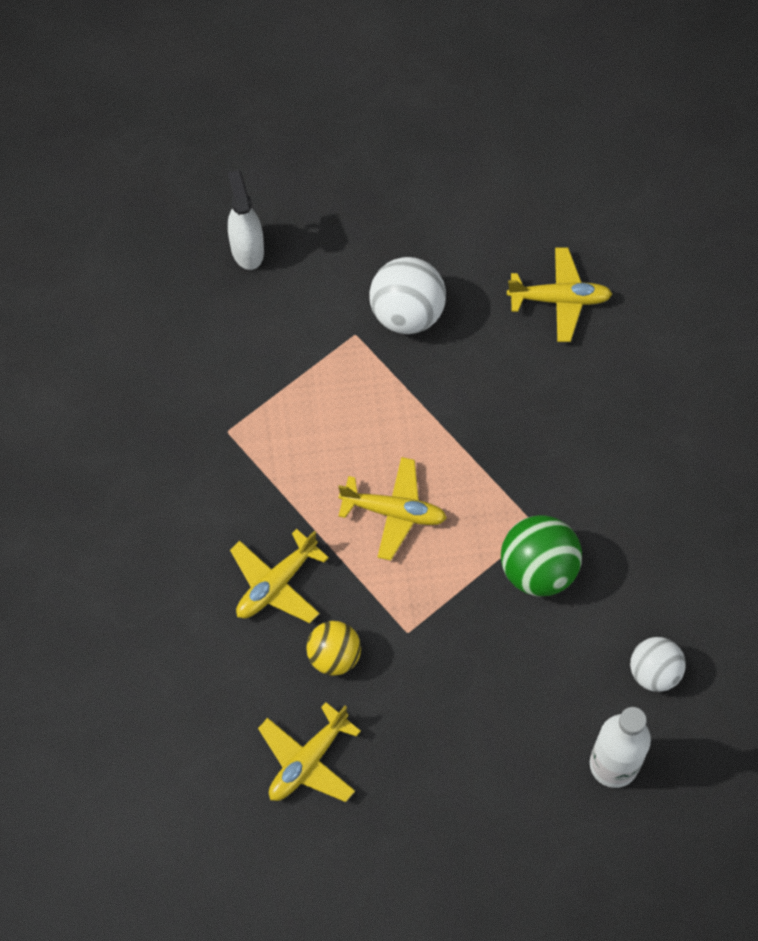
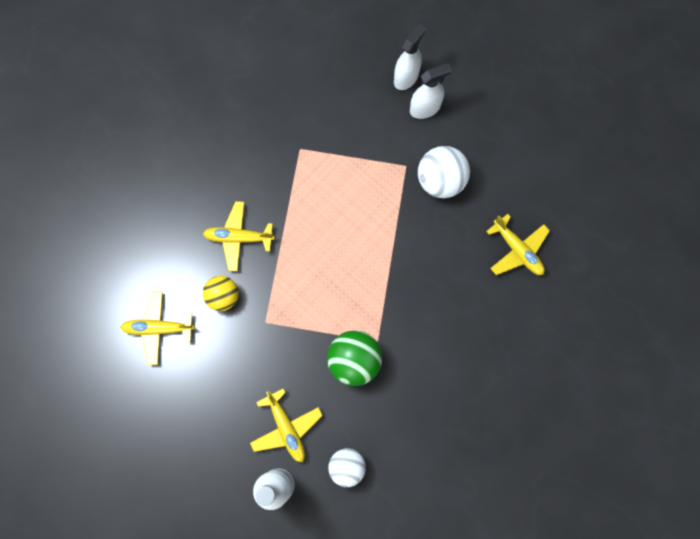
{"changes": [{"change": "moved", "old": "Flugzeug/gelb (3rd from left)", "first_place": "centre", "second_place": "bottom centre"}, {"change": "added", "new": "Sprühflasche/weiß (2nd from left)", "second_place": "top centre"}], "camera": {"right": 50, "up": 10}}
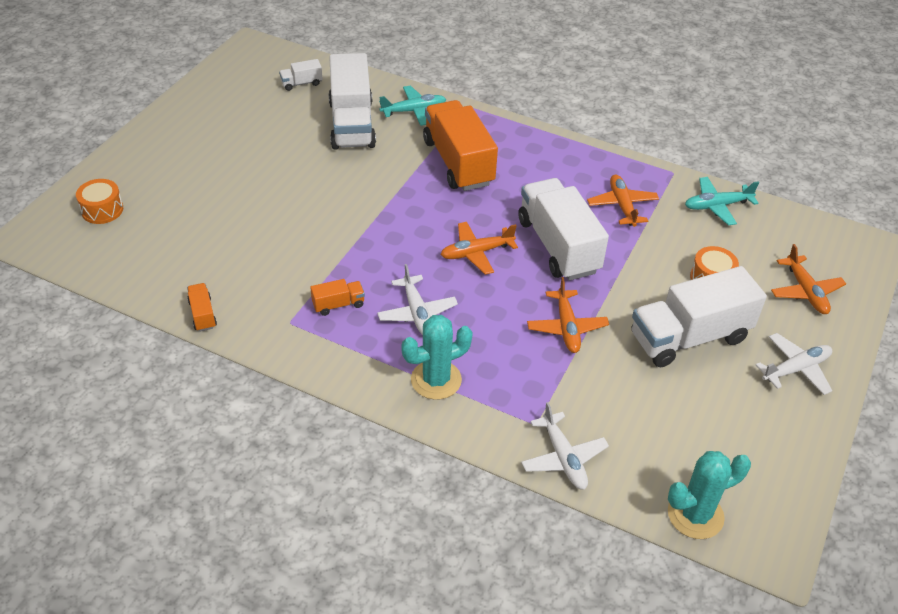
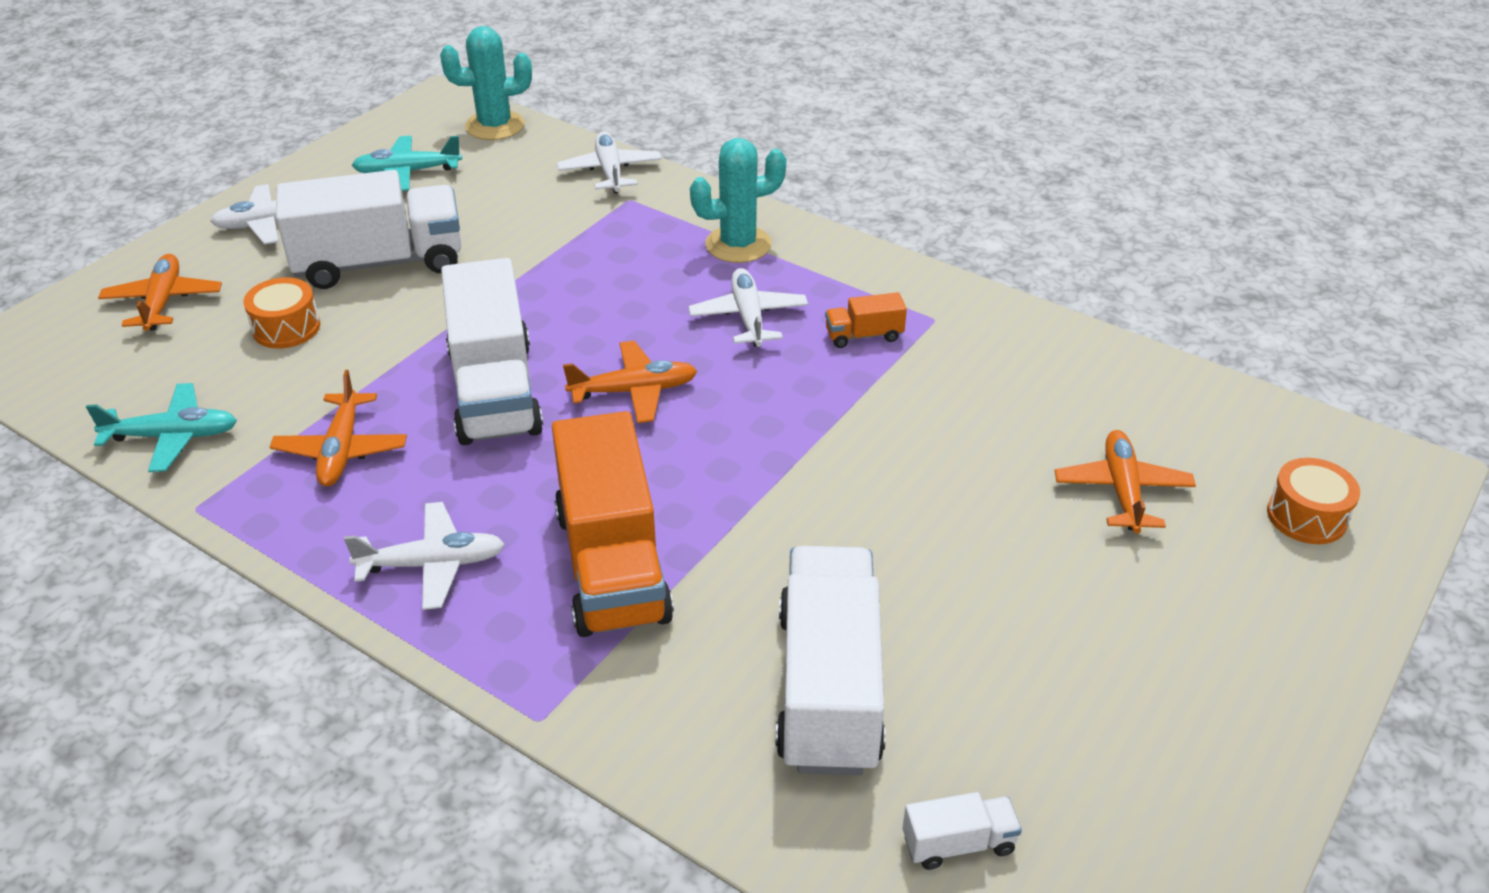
{"changes": [{"change": "removed", "old": "Lastwagen/orange (1st from left)", "first_place": "middle left"}, {"change": "moved", "old": "Flugzeug/türkis (1st from left in the first image)", "new": "Flugzeug/türkis (2nd from left)", "first_place": "top centre", "second_place": "top left"}, {"change": "moved", "old": "Flugzeug/orange (2nd from left in the first image)", "new": "Flugzeug/orange (4th from left)", "first_place": "centre", "second_place": "middle right"}, {"change": "added", "new": "Flugzeug/weiß (2nd from left)", "second_place": "middle left"}], "camera": {"right": -170, "up": -5}}
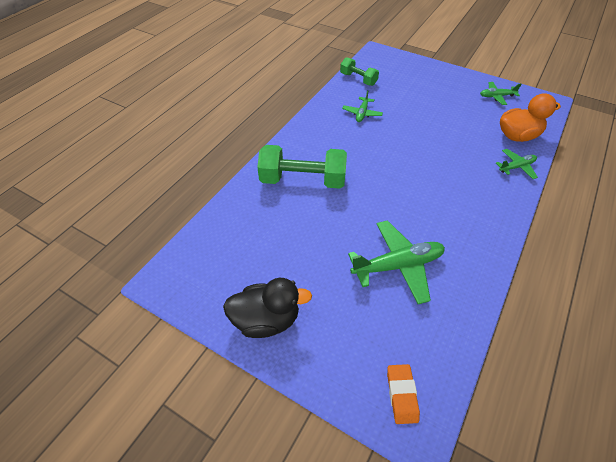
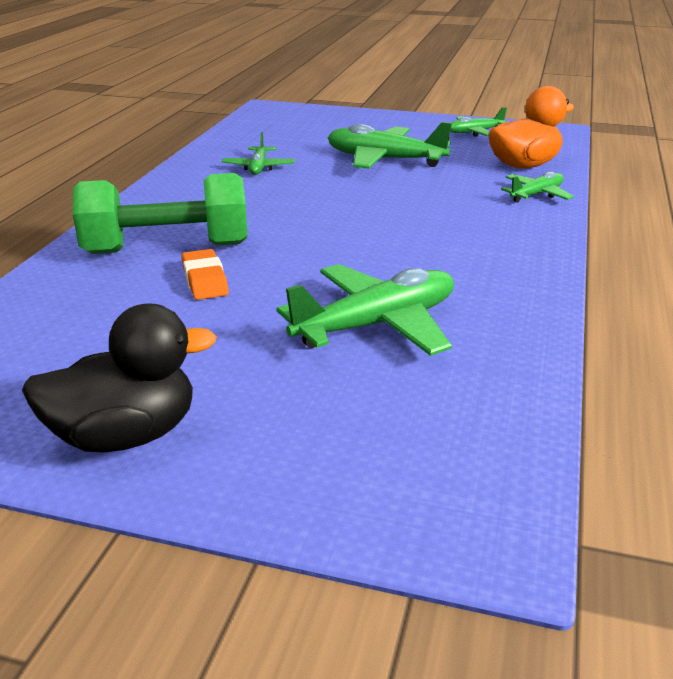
{"changes": [{"change": "removed", "old": "Hantel/grün (2nd from left)", "first_place": "top centre"}, {"change": "moved", "old": "Radiergummi/orange", "first_place": "bottom centre", "second_place": "middle left"}, {"change": "added", "new": "Flugzeug/grün (3rd from left)", "second_place": "top centre"}], "camera": {"right": -15, "up": -20}}
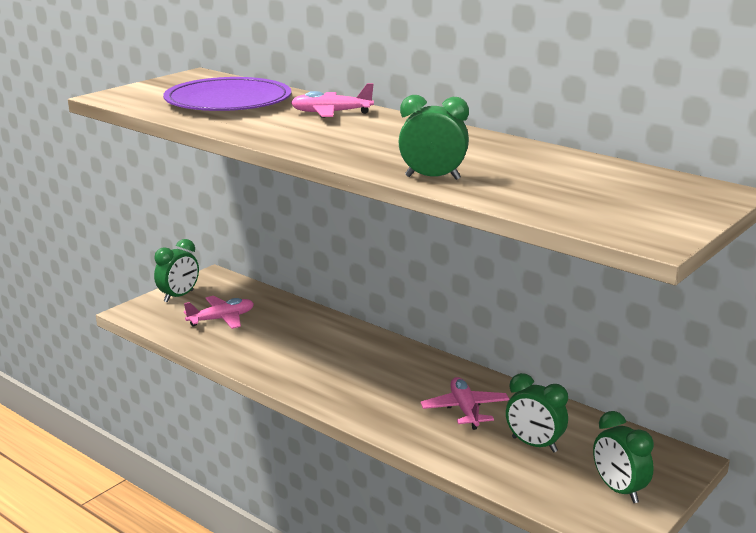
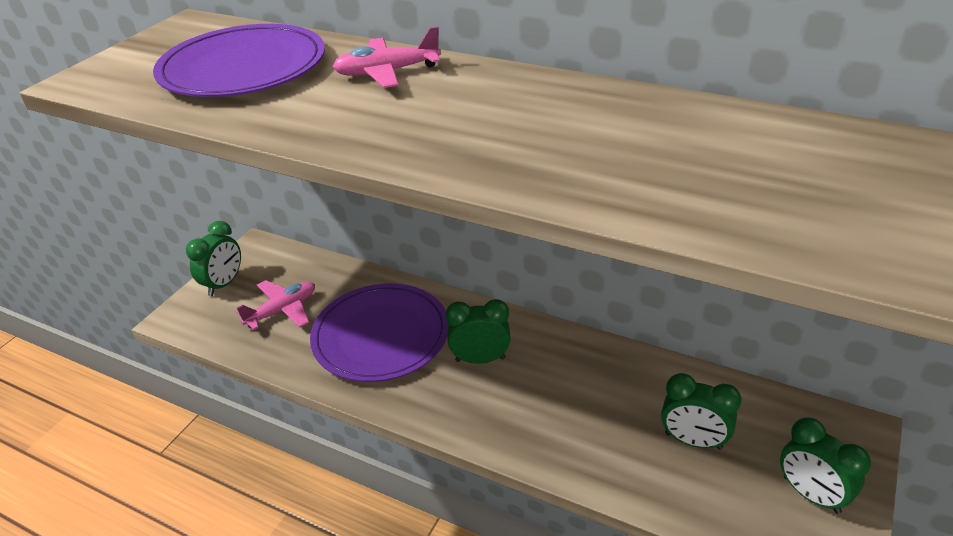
{"changes": [{"change": "moved", "old": "Wecker/grün (2nd from left)", "first_place": "top centre", "second_place": "centre"}, {"change": "removed", "old": "Flugzeug/rosa (3rd from left)", "first_place": "bottom centre"}, {"change": "added", "new": "Teller/lila (2nd from left)", "second_place": "centre"}], "camera": {"right": -10, "up": 15}}
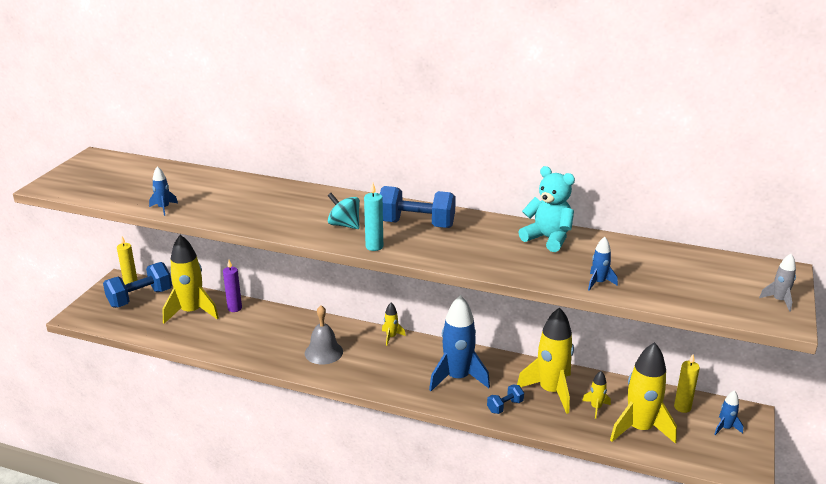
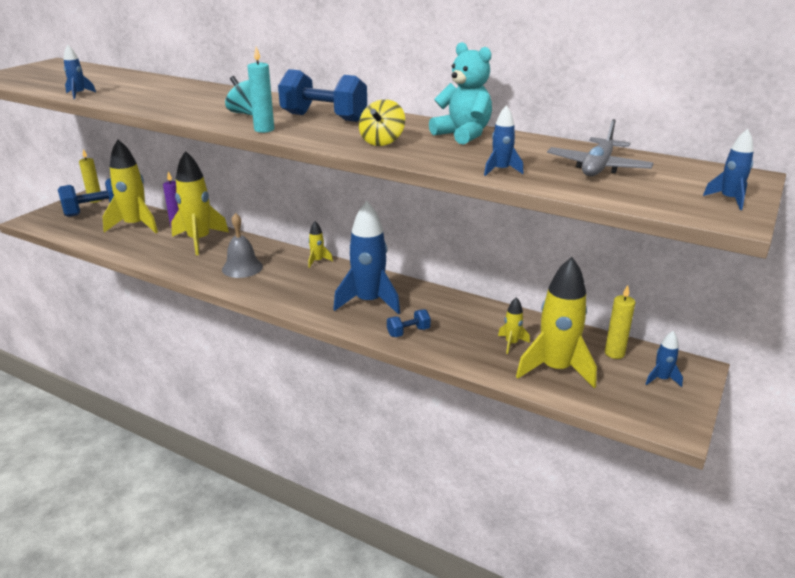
{"changes": [{"change": "moved", "old": "Rakete/gelb (3rd from left in the first image)", "new": "Rakete/gelb (2nd from left)", "first_place": "bottom centre", "second_place": "middle left"}, {"change": "recoloured", "old": "Rakete/grau", "new": "Rakete/blau (5th from left)", "first_place": "middle right", "second_place": "top right"}, {"change": "added", "new": "Kreisel/gelb", "second_place": "top centre"}, {"change": "added", "new": "Flugzeug/grau", "second_place": "top right"}], "camera": {"right": 10, "up": 0}}
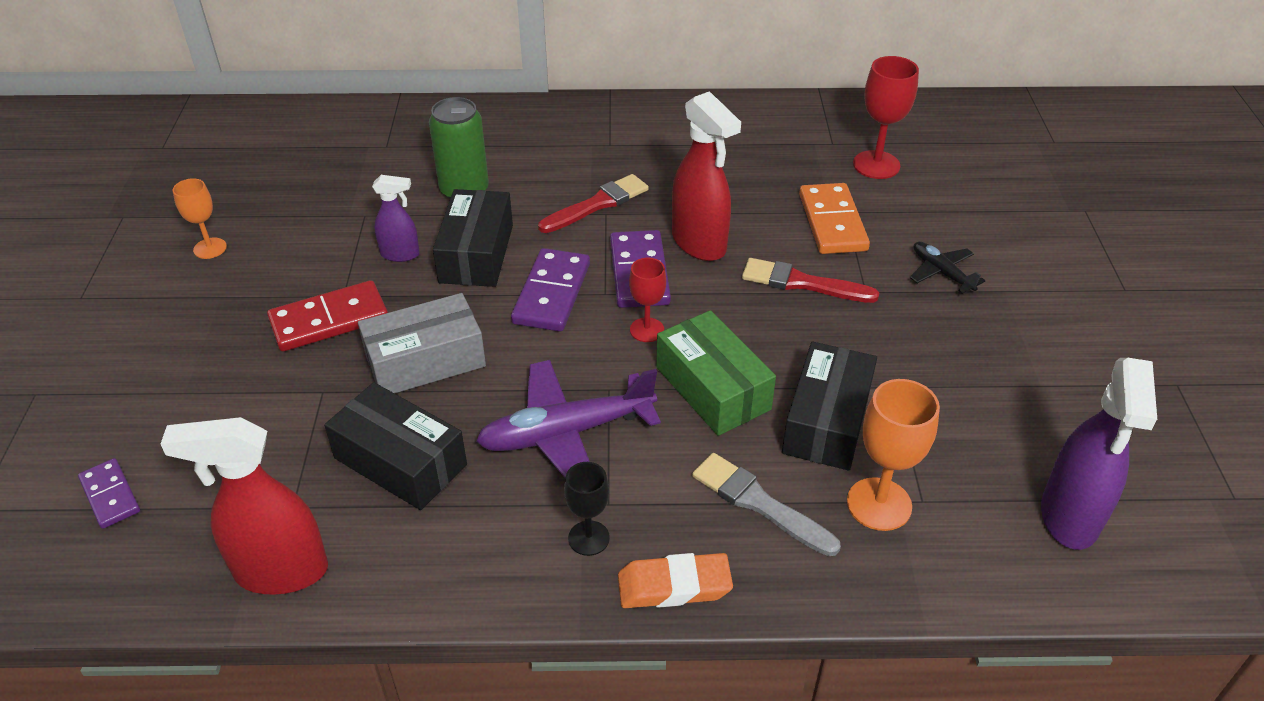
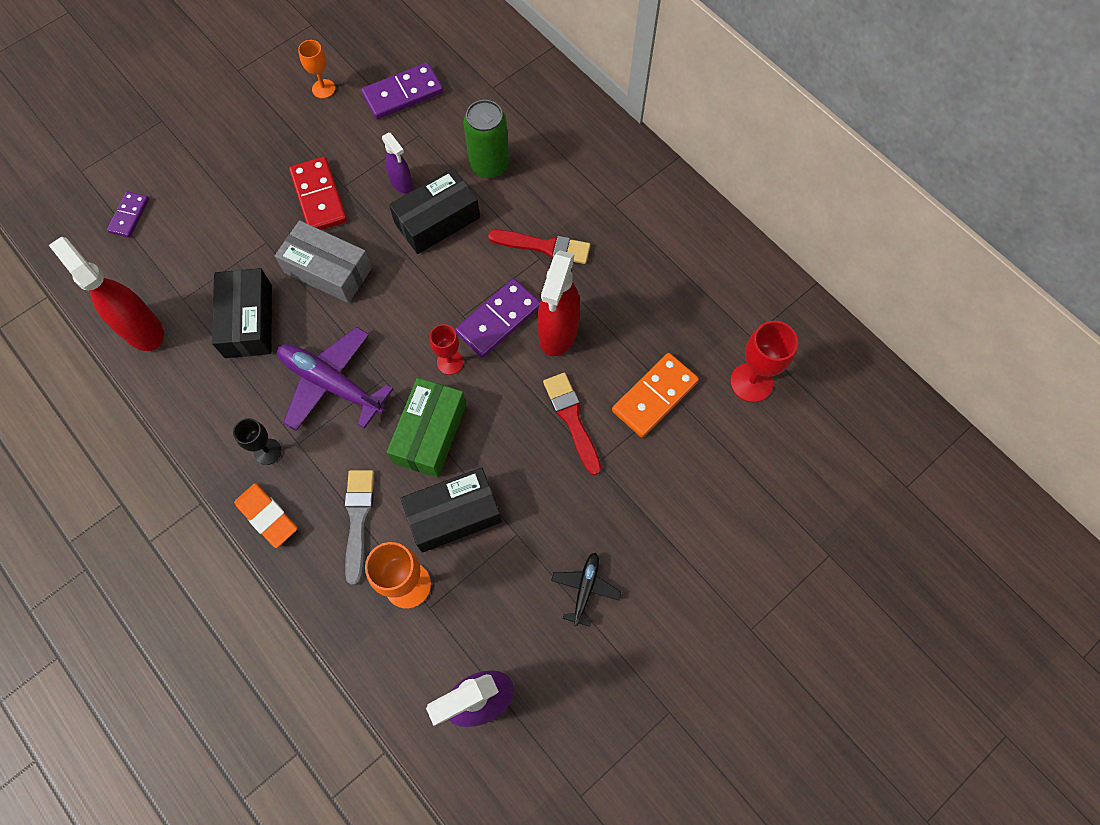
{"changes": [{"change": "turned", "old": "Dominostein/rot", "first_place": "middle left", "second_place": "top left", "degrees": 45}, {"change": "moved", "old": "Dominostein/lila (2nd from left)", "first_place": "centre", "second_place": "top centre"}, {"change": "moved", "old": "Flugzeug/schwarz", "first_place": "middle right", "second_place": "bottom centre"}], "camera": {"right": 50, "up": 25}}
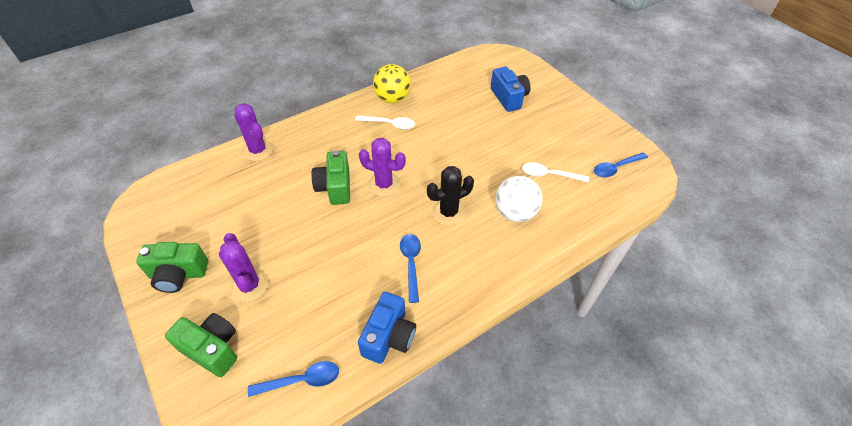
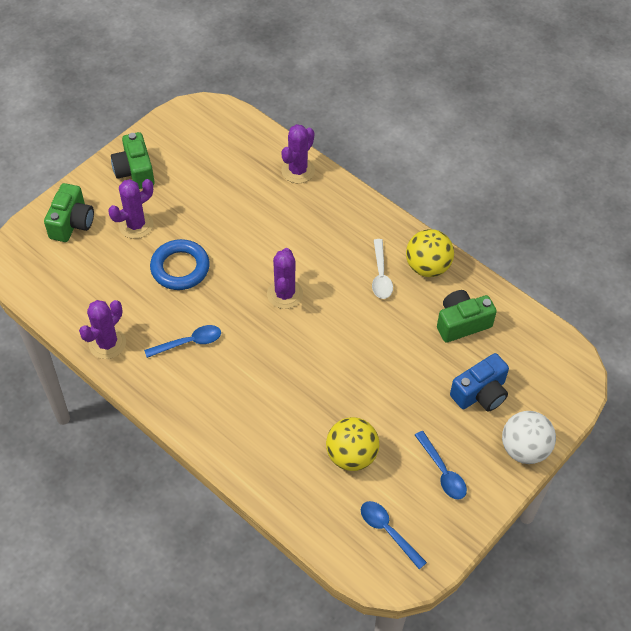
{"changes": [{"change": "moved", "old": "Löffel/blau (1st from left in the first image)", "new": "Löffel/blau (3rd from left)", "first_place": "bottom centre", "second_place": "bottom right"}, {"change": "moved", "old": "Kamera/grün (3rd from left)", "first_place": "centre", "second_place": "middle right"}, {"change": "replaced", "old": "Kamera/blau (1st from left)", "new": "Kaktus/lila (1st from left)", "first_place": "bottom centre", "second_place": "middle left"}, {"change": "removed", "old": "Kaktus/schwarz", "first_place": "centre"}, {"change": "moved", "old": "Ball/weiß", "first_place": "centre", "second_place": "bottom right"}, {"change": "replaced", "old": "Löffel/weiß (2nd from left)", "new": "Ball/gelb (1st from left)", "first_place": "centre", "second_place": "bottom centre"}, {"change": "added", "new": "Ring/blau", "second_place": "middle left"}], "camera": {"right": 75, "up": 5}}
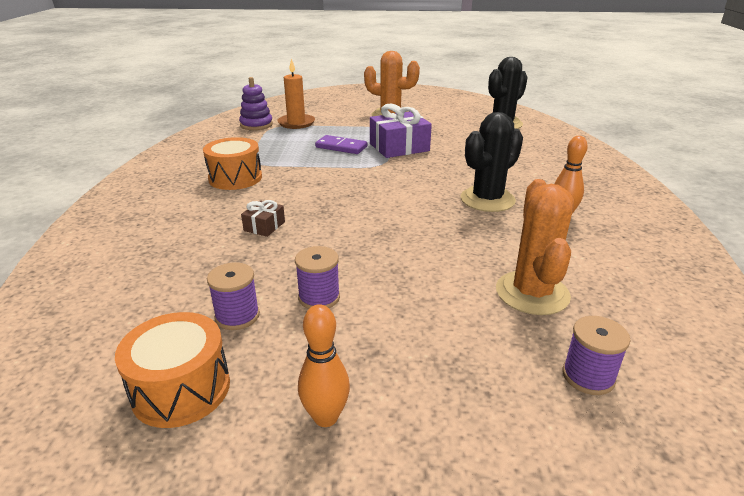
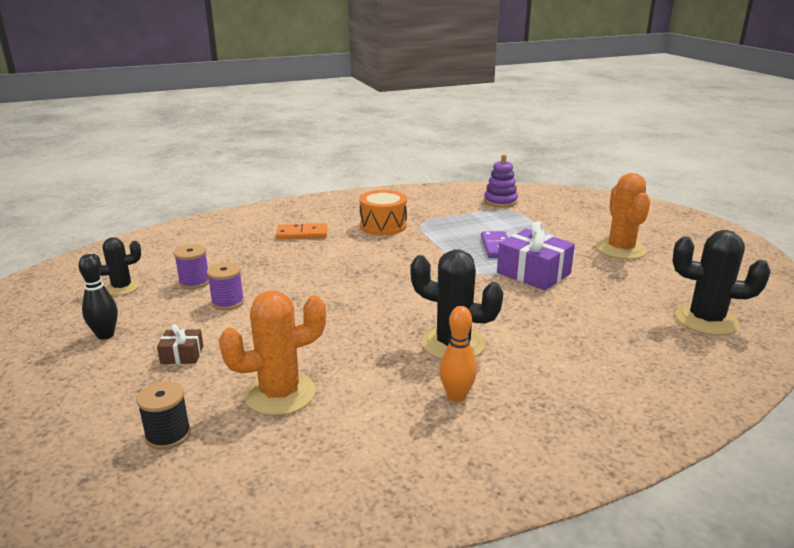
{"changes": [{"change": "replaced", "old": "Trommel/orange (1st from left)", "new": "Kaktus/schwarz (1st from left)", "first_place": "bottom left", "second_place": "middle left"}, {"change": "moved", "old": "Geschenk/braun", "first_place": "centre", "second_place": "middle left"}, {"change": "removed", "old": "Kerze/orange", "first_place": "top centre"}, {"change": "recoloured", "old": "Bowlingkegel/orange (1st from left)", "new": "Bowlingkegel/schwarz", "first_place": "bottom centre", "second_place": "middle left"}, {"change": "recoloured", "old": "Garnrolle/lila (3rd from left)", "new": "Garnrolle/schwarz", "first_place": "bottom right", "second_place": "bottom left"}, {"change": "added", "new": "Dominostein/orange", "second_place": "centre"}], "camera": {"right": 65, "up": -5}}
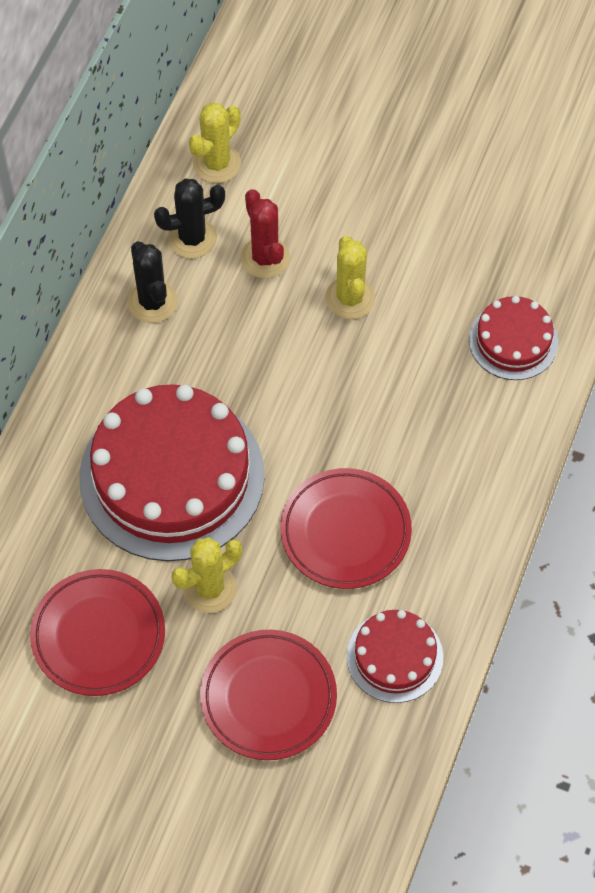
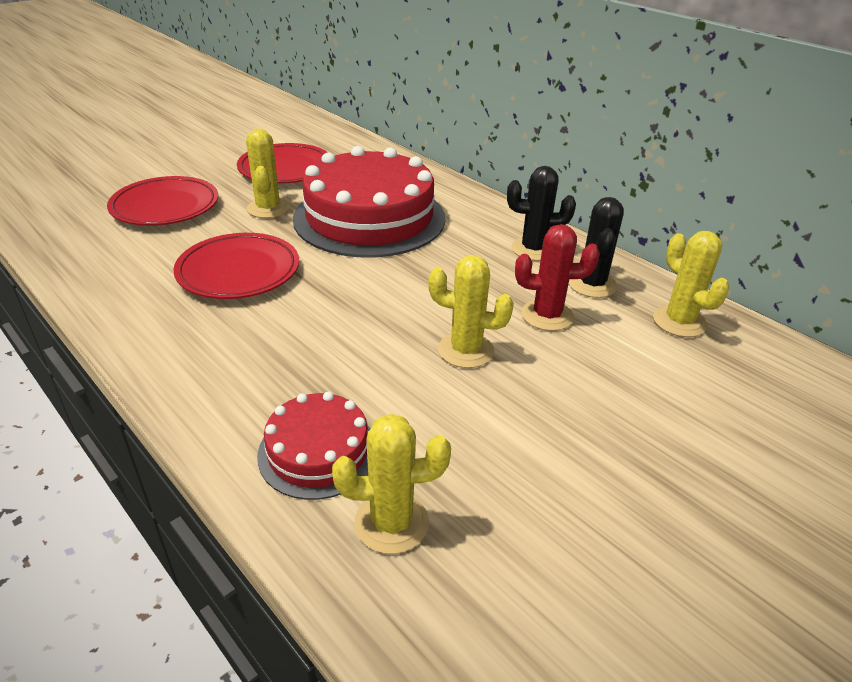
{"changes": [{"change": "removed", "old": "Kuchen/rot (2nd from left)", "first_place": "bottom centre"}, {"change": "added", "new": "Kaktus/gelb (2nd from left)", "second_place": "bottom centre"}], "camera": {"right": 115, "up": -25}}
